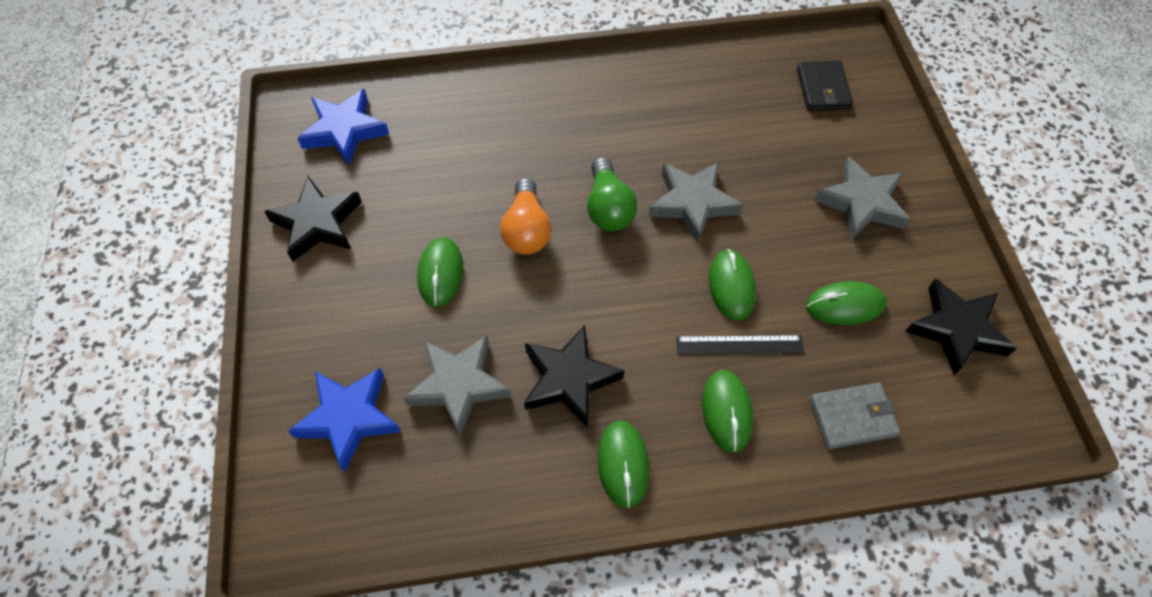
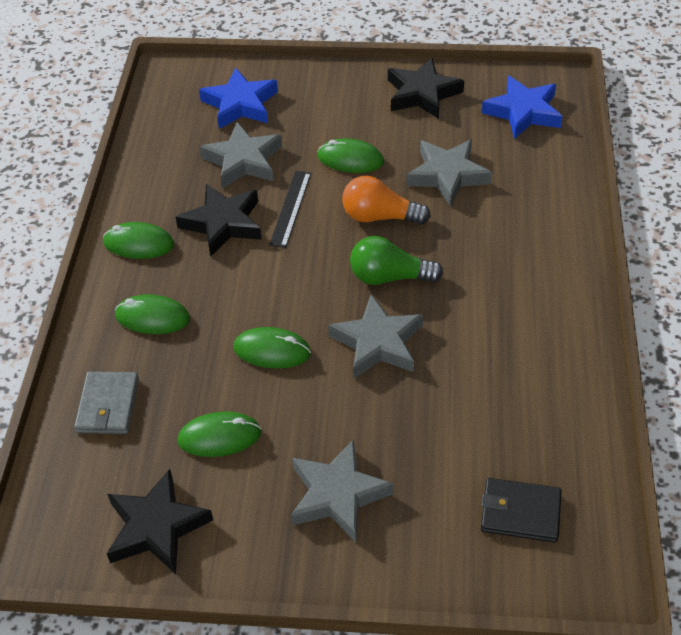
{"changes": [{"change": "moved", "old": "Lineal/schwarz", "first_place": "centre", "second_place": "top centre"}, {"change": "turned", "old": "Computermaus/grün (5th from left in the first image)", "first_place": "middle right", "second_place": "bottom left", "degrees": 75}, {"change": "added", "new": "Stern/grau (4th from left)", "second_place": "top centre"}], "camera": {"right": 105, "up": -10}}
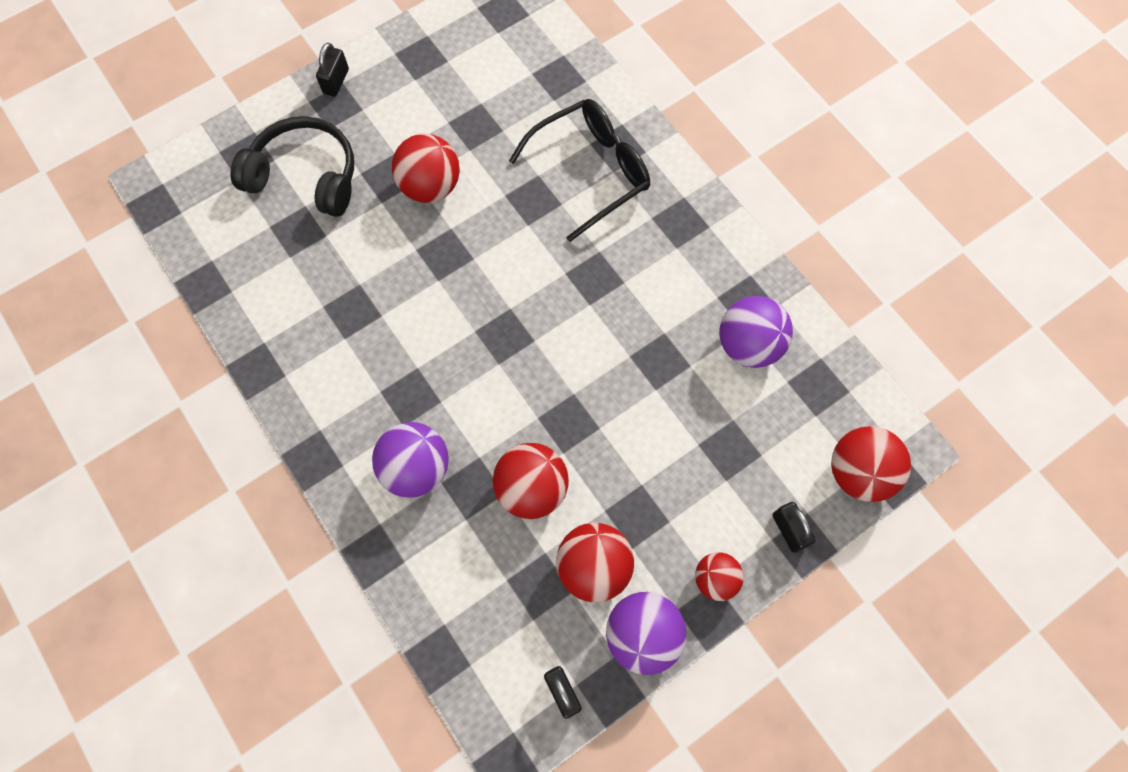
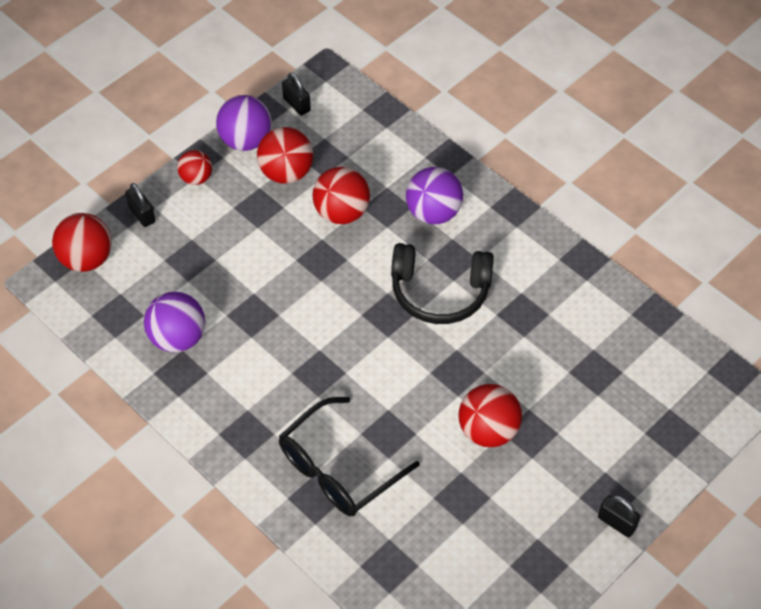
{"changes": [{"change": "moved", "old": "Kopfhörer/schwarz", "first_place": "top left", "second_place": "centre"}, {"change": "turned", "old": "Vorhängeschloss/schwarz (1st from left in the first image)", "first_place": "top left", "second_place": "bottom right", "degrees": -60}], "camera": {"right": 170, "up": -15}}
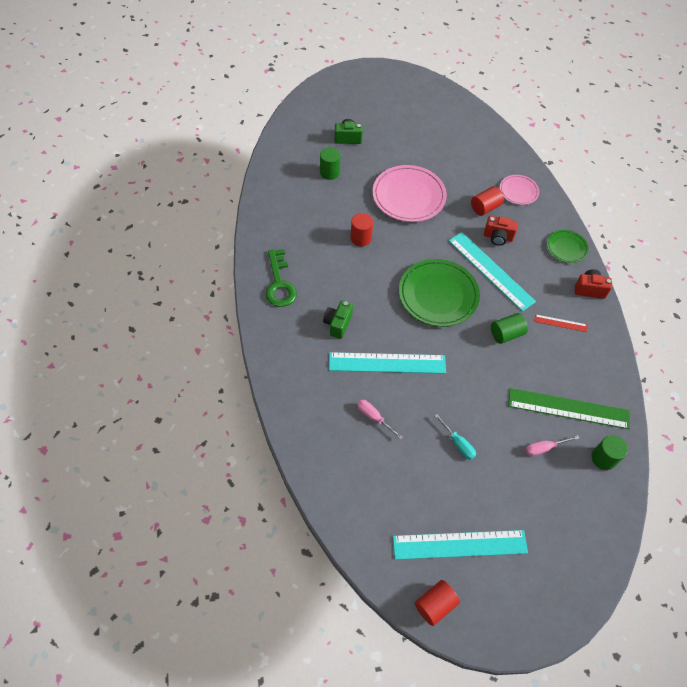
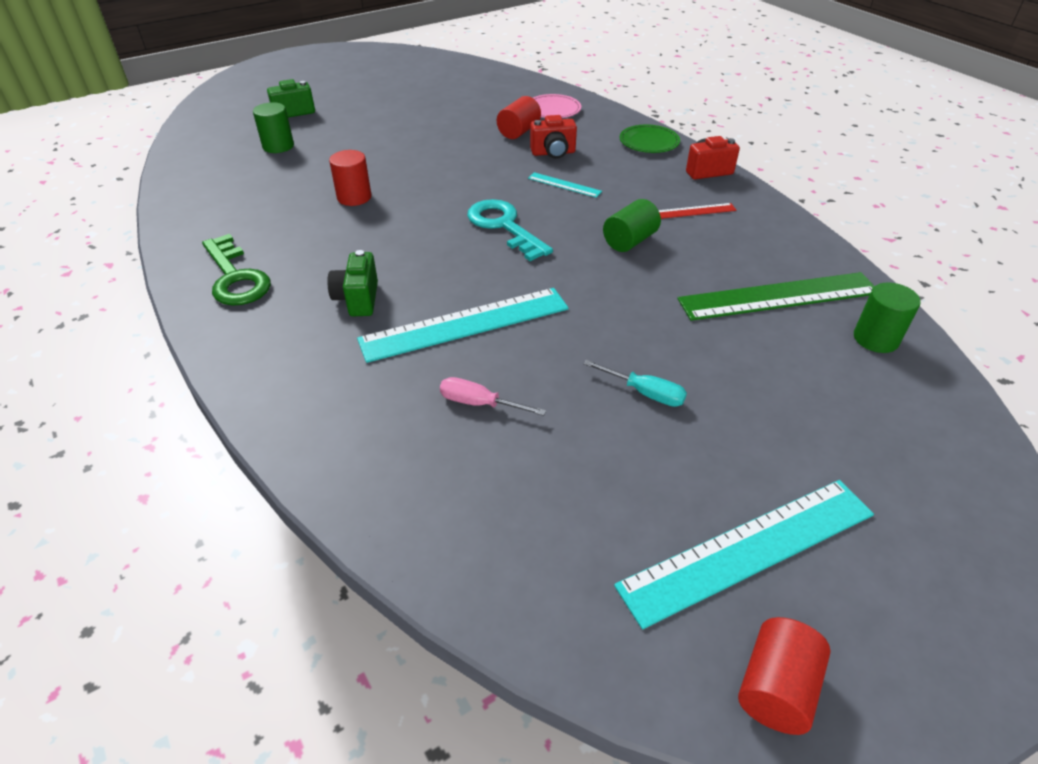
{"changes": [{"change": "removed", "old": "Teller/rosa (1st from left)", "first_place": "top centre"}, {"change": "replaced", "old": "Teller/grün (1st from left)", "new": "Schlüssel/türkis", "first_place": "centre", "second_place": "top centre"}, {"change": "resized", "old": "Lineal/türkis (3rd from left in the first image)", "first_place": "middle right", "second_place": "top centre", "factor": 0.46}, {"change": "removed", "old": "Schraubenzieher/rosa (2nd from left)", "first_place": "middle right"}], "camera": {"right": -20, "up": -15}}
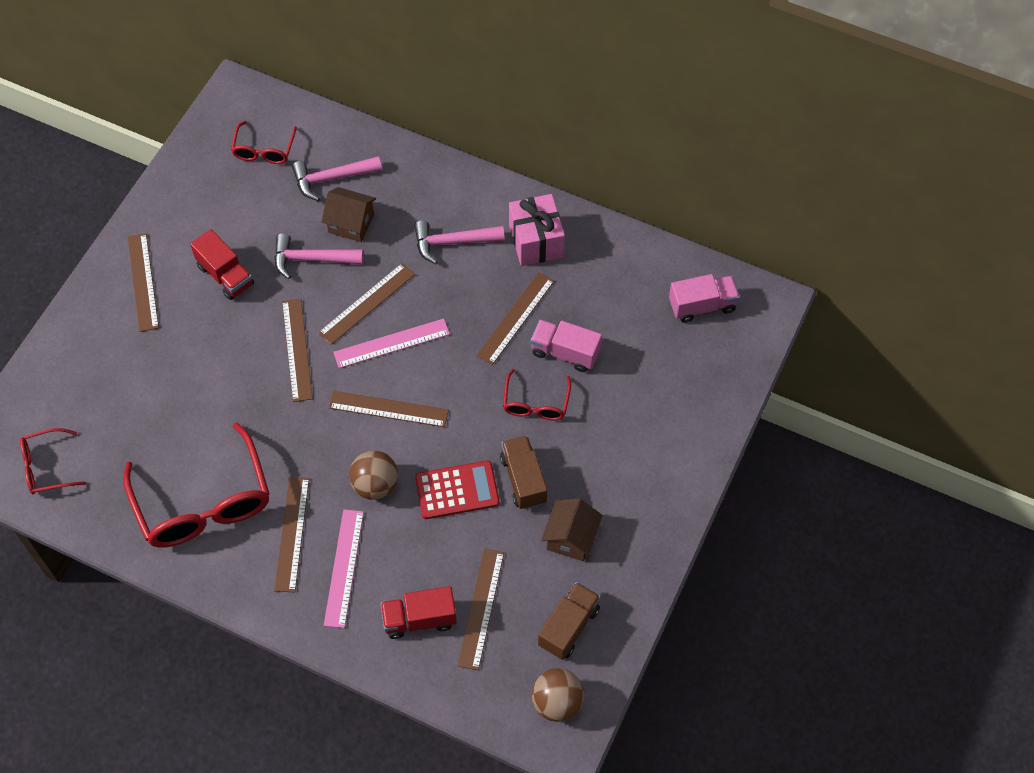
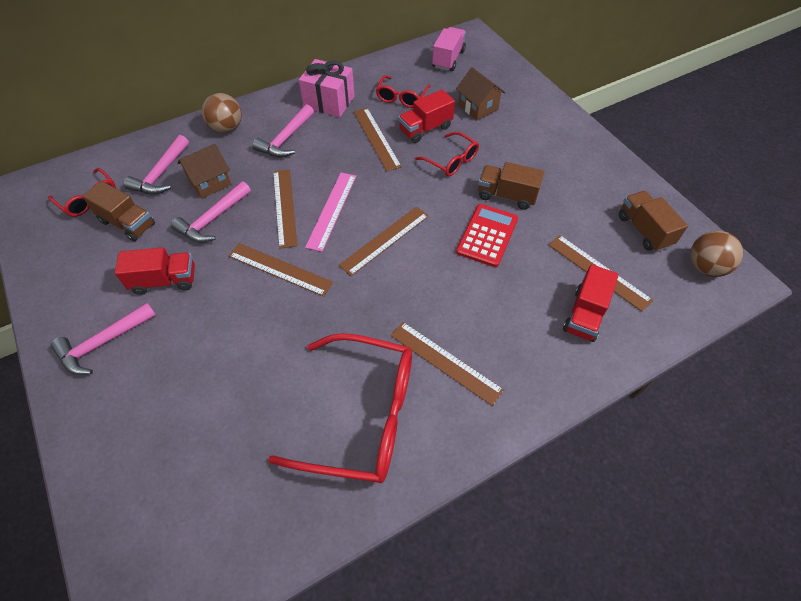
{"changes": [{"change": "moved", "old": "Brille/rot (1st from left in the first image)", "new": "Brille/rot (3rd from left)", "first_place": "middle left", "second_place": "top centre"}, {"change": "replaced", "old": "Lineal/braun (1st from left)", "new": "Hammer/rosa (1st from left)", "first_place": "middle left", "second_place": "middle left"}, {"change": "removed", "old": "Lineal/rosa (1st from left)", "first_place": "bottom left"}, {"change": "moved", "old": "Ball/braun (1st from left)", "first_place": "centre", "second_place": "top left"}, {"change": "recoloured", "old": "Lastwagen/rosa (1st from left)", "new": "Lastwagen/rot (2nd from left)", "first_place": "centre", "second_place": "top centre"}, {"change": "moved", "old": "Haus/braun (2nd from left)", "first_place": "bottom centre", "second_place": "top centre"}, {"change": "added", "new": "Lastwagen/braun (1st from left)", "second_place": "middle left"}], "camera": {"right": -55, "up": -5}}
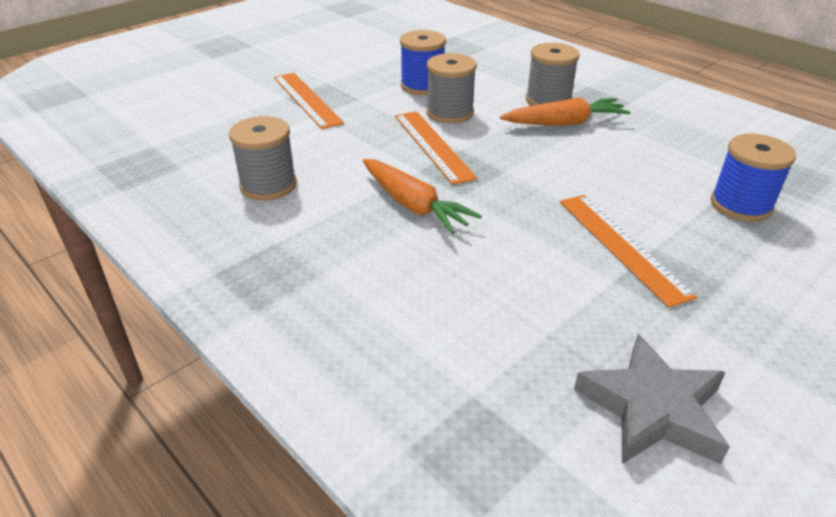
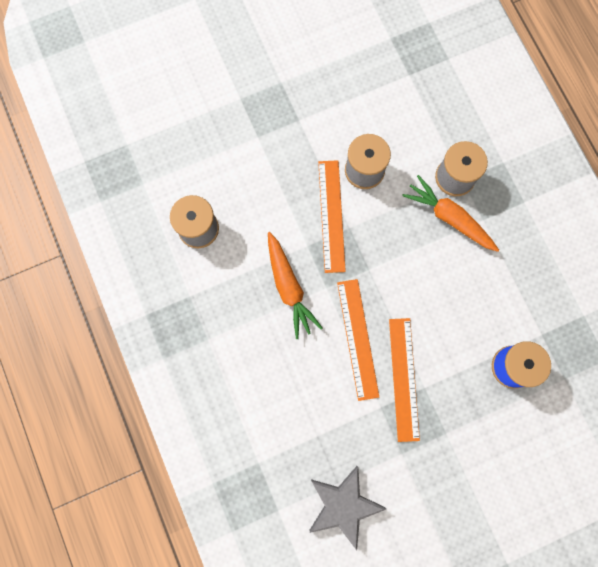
{"changes": [{"change": "moved", "old": "Lineal/orange (1st from left in the first image)", "new": "Lineal/orange (2nd from left)", "first_place": "top centre", "second_place": "centre"}, {"change": "removed", "old": "Garnrolle/blau (1st from left)", "first_place": "top centre"}, {"change": "turned", "old": "Karotte/orange (2nd from left)", "first_place": "top right", "second_place": "middle right", "degrees": -150}], "camera": {"right": 20, "up": 40}}
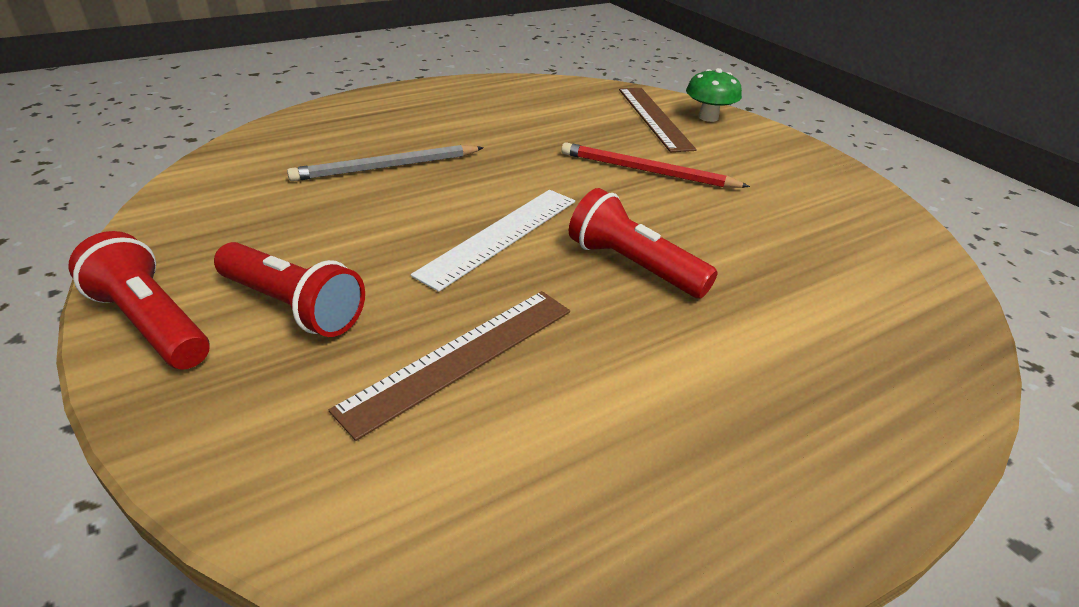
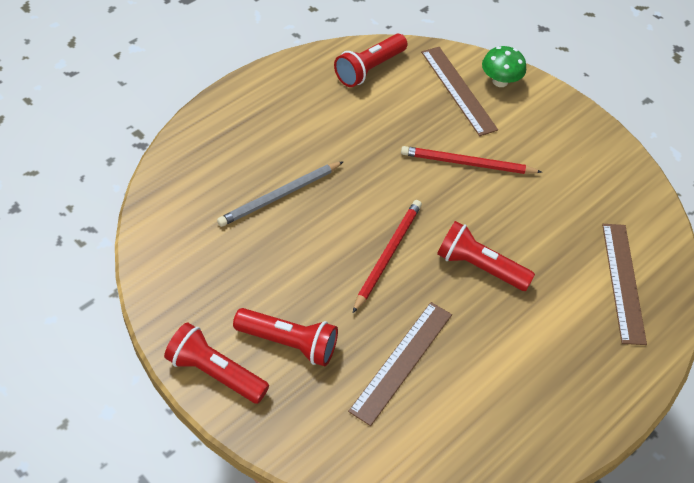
{"changes": [{"change": "replaced", "old": "Lineal/weiß", "new": "Bleistift/rot (1st from left)", "first_place": "centre", "second_place": "centre"}, {"change": "added", "new": "Taschenlampe/rot (3rd from left)", "second_place": "top centre"}, {"change": "added", "new": "Lineal/braun (3rd from left)", "second_place": "middle right"}], "camera": {"right": -15, "up": 15}}
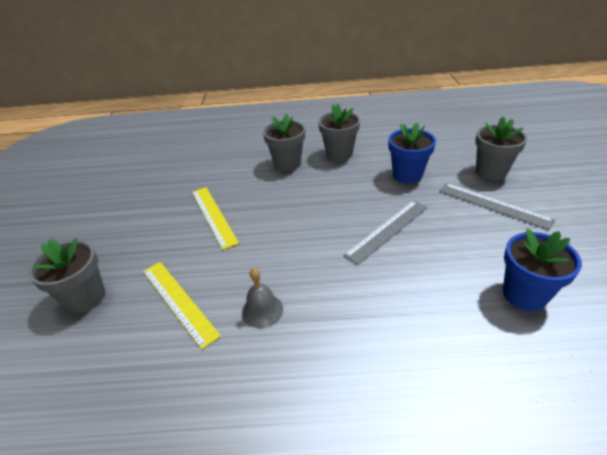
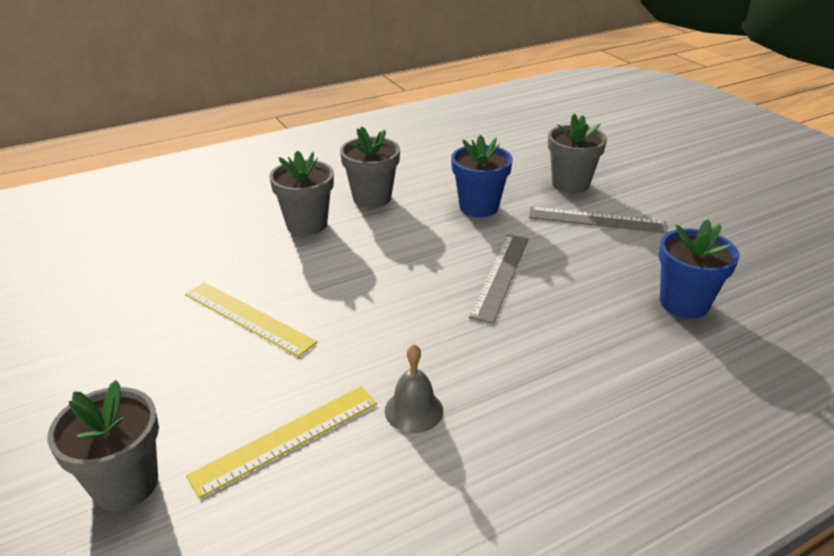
{"changes": [{"change": "turned", "old": "Lineal/gelb (1st from left in the first image)", "first_place": "bottom left", "second_place": "bottom centre", "degrees": -60}], "camera": {"right": -30, "up": -5}}
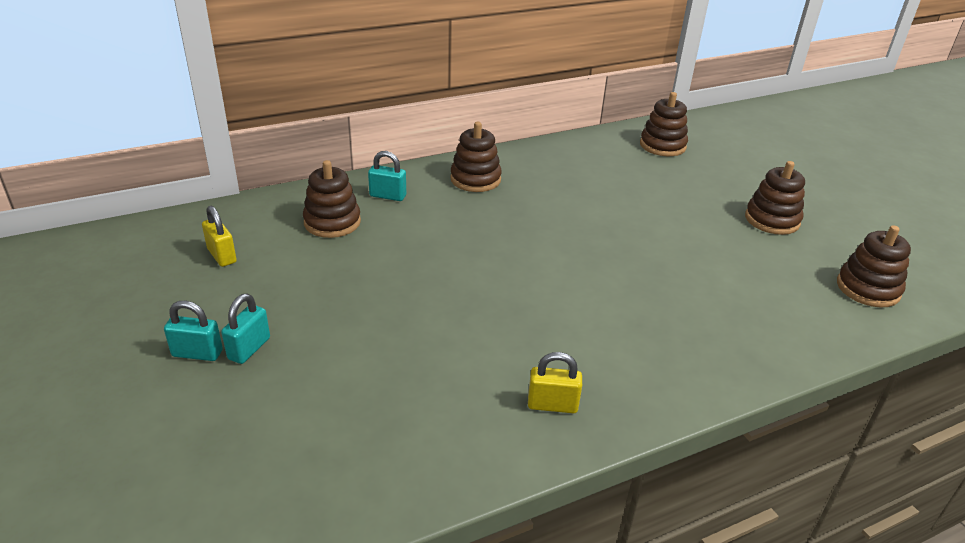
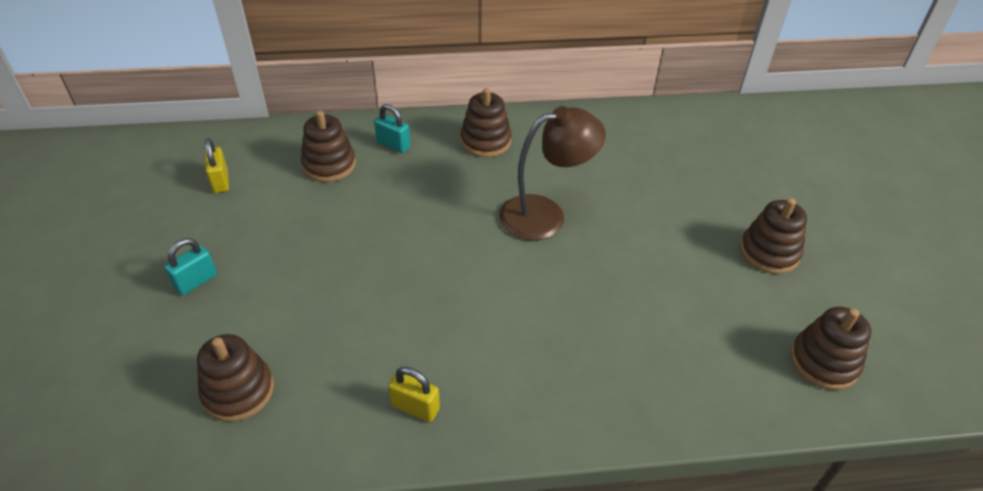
{"changes": [{"change": "removed", "old": "Vorhängeschloss/türkis (1st from left)", "first_place": "middle left"}, {"change": "moved", "old": "Stapelspielzeug/braun (3rd from left in the first image)", "new": "Stapelspielzeug/braun (1st from left)", "first_place": "top right", "second_place": "bottom left"}, {"change": "added", "new": "Lampe/braun", "second_place": "centre"}], "camera": {"right": 20, "up": 10}}
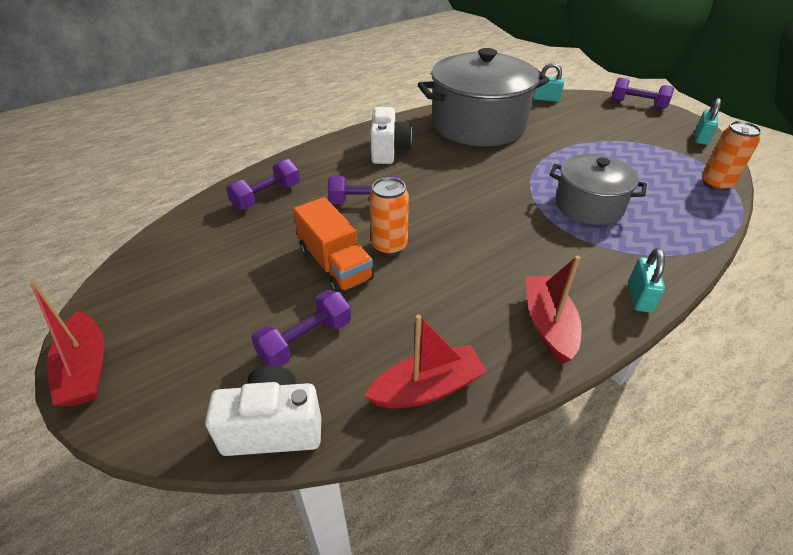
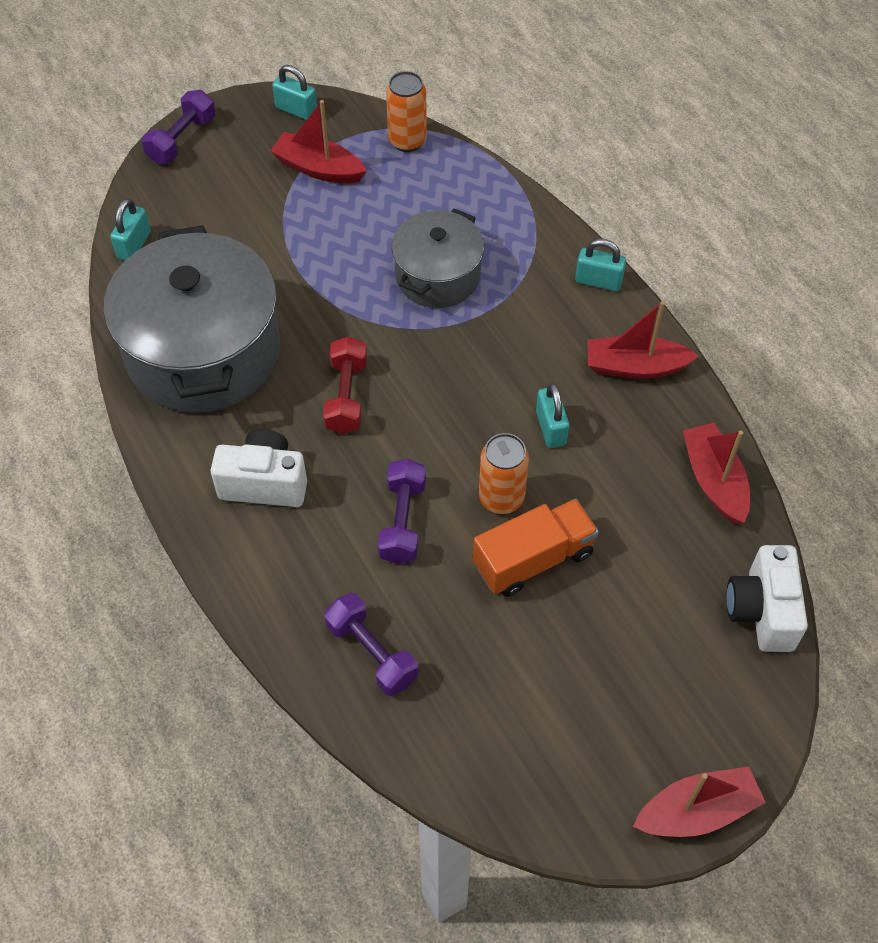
{"changes": [{"change": "removed", "old": "Hantel/lila (2nd from left)", "first_place": "centre"}, {"change": "added", "new": "Boot/rot (1st from left)", "second_place": "top centre"}, {"change": "added", "new": "Hantel/rot", "second_place": "centre"}, {"change": "added", "new": "Vorhängeschloss/türkis (3rd from left)", "second_place": "centre"}], "camera": {"right": -85, "up": 15}}
